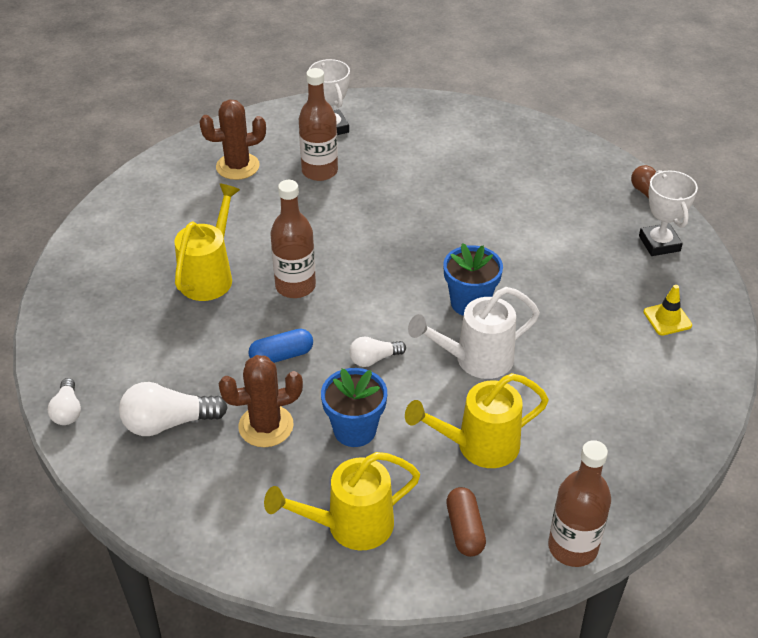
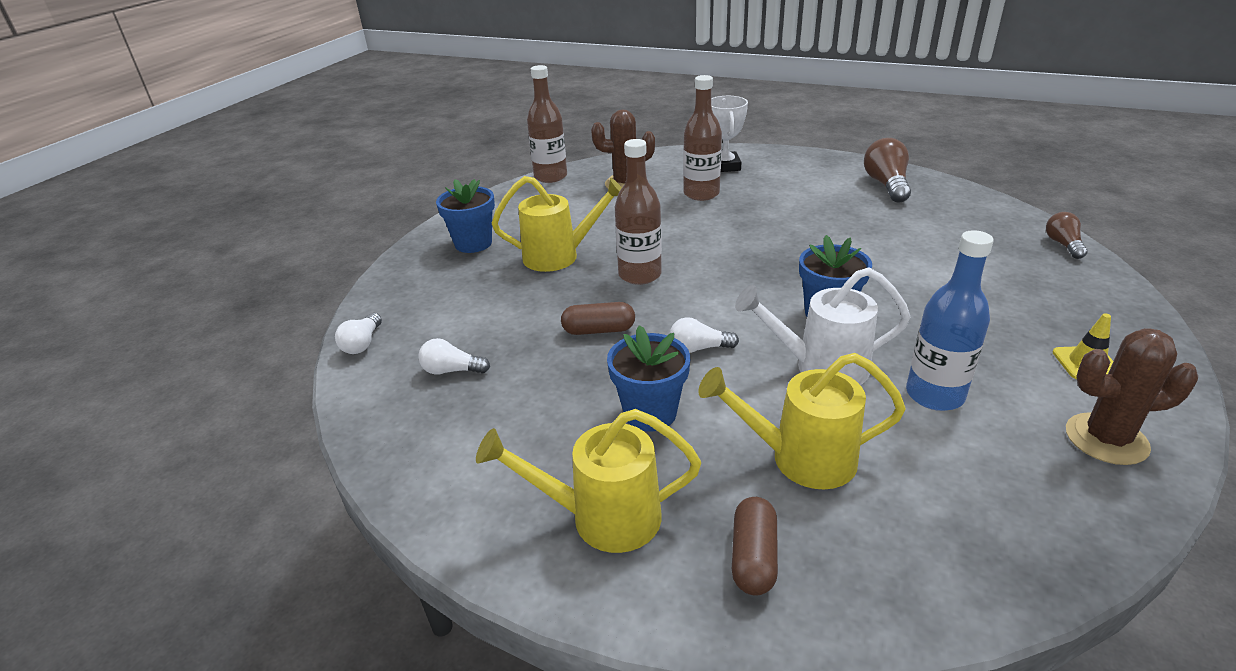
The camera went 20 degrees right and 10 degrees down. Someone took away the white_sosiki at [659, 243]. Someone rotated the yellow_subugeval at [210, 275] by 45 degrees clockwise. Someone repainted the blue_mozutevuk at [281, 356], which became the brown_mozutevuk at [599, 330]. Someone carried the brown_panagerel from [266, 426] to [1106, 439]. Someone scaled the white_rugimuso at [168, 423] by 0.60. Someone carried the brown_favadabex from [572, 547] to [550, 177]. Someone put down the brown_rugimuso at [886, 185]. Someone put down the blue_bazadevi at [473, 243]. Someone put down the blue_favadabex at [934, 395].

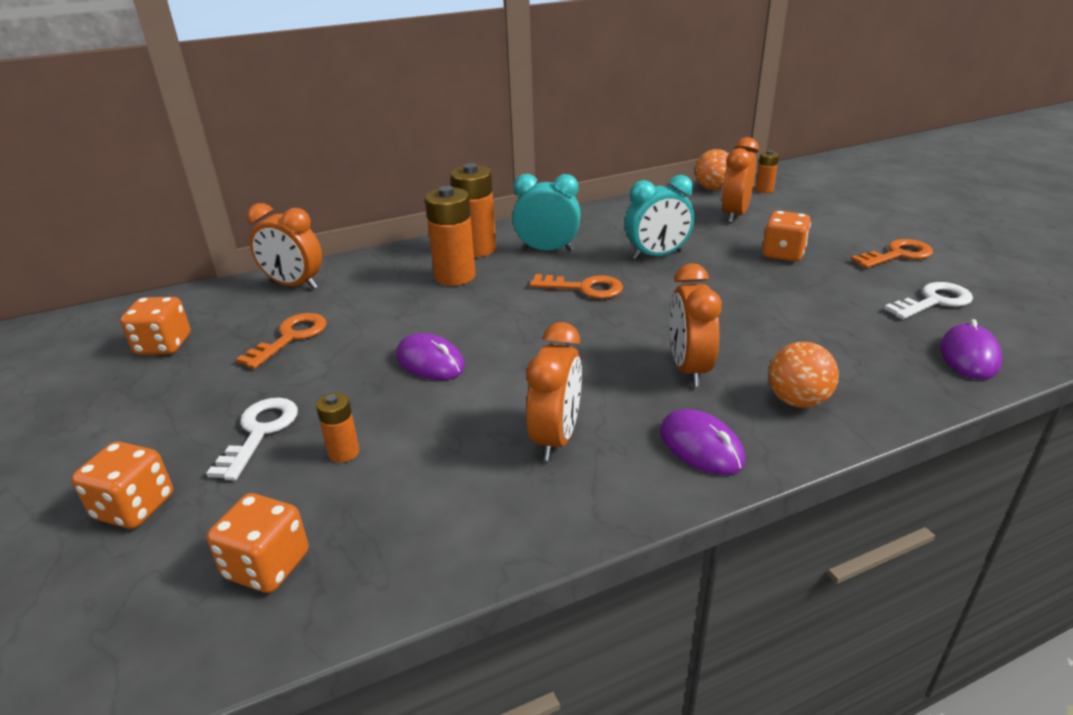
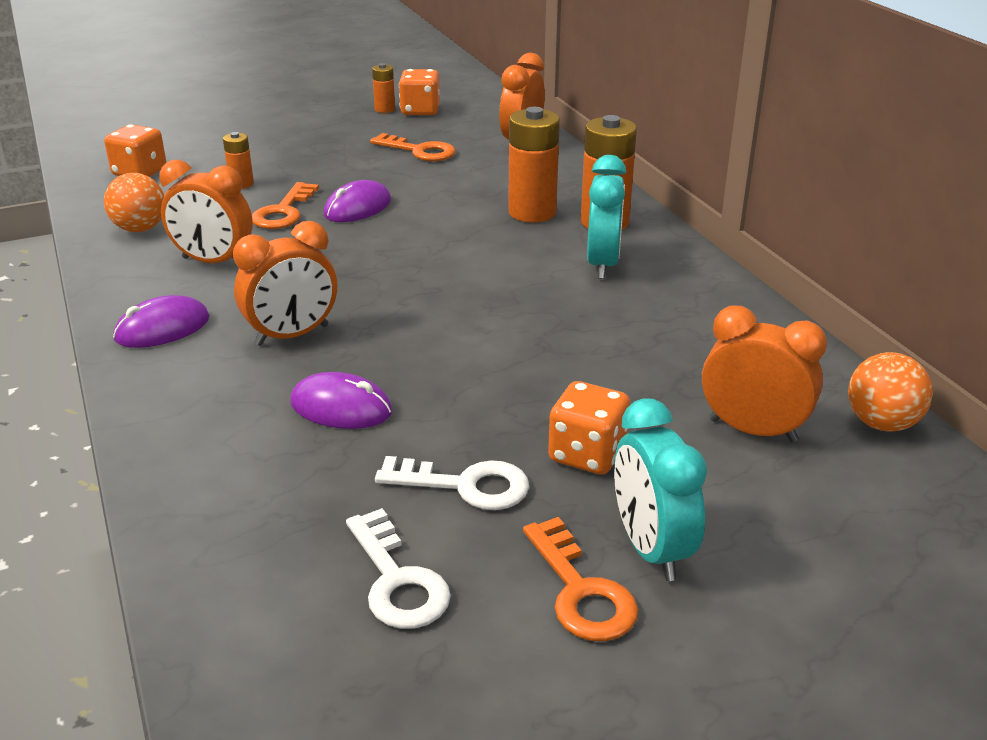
The camera went 90 degrees right and 0 degrees up. Someone carried the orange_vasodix from [764, 190] to [385, 109]. Someone carried the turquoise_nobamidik from [657, 255] to [650, 549]. Someone rotated the orange_nobamidik at [688, 369] by 150 degrees clockwise. Someone carried the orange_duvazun from [584, 288] to [283, 212]. Someone carried the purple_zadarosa from [969, 356] to [341, 407]. Someone carried the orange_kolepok from [797, 401] to [140, 229]. Someone carried the white_duvazun from [260, 432] to [465, 485]. Someone took away the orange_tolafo at [135, 507].

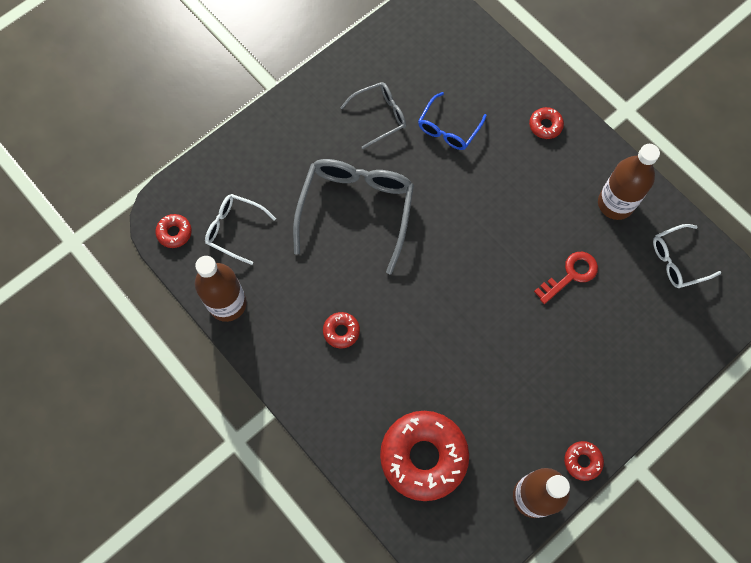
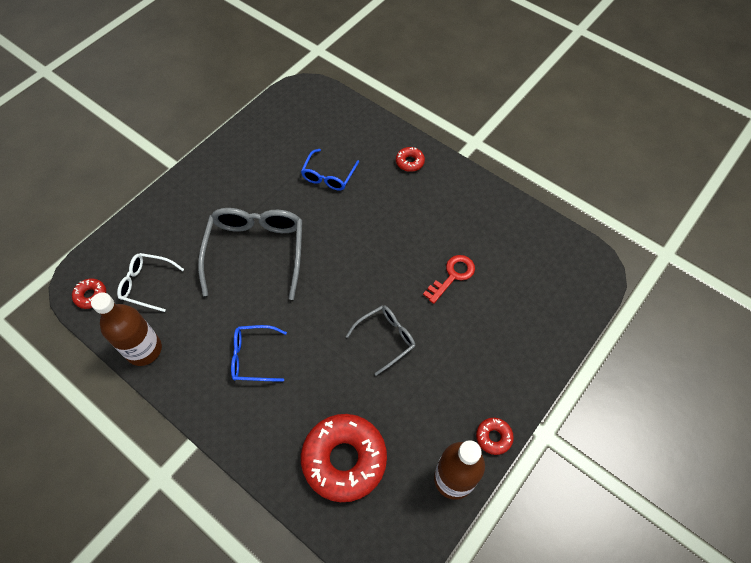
The camera went 10 degrees left and 10 degrees down. Someone carried the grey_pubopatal from [379, 116] to [386, 338]. Someone took away the brown_favadabex at [615, 203]. Someone took away the white_pubopatal at [677, 260]. Someone swapped the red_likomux at [341, 331] for the blue_pubopatal at [253, 357].

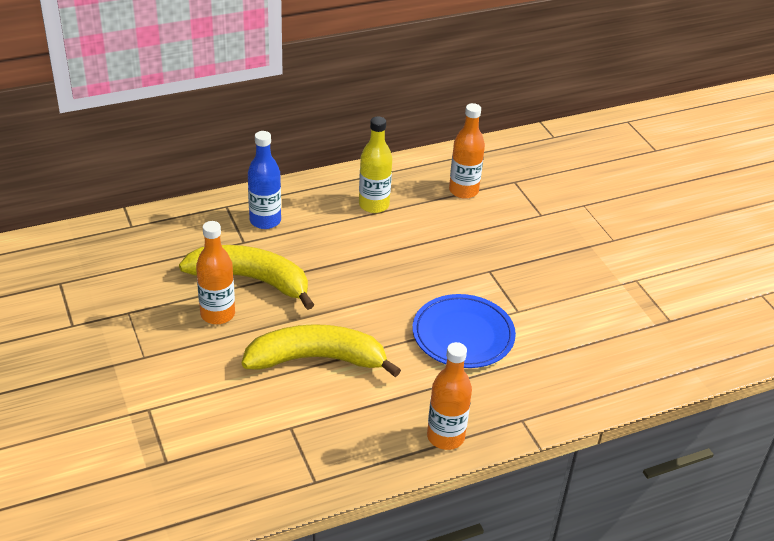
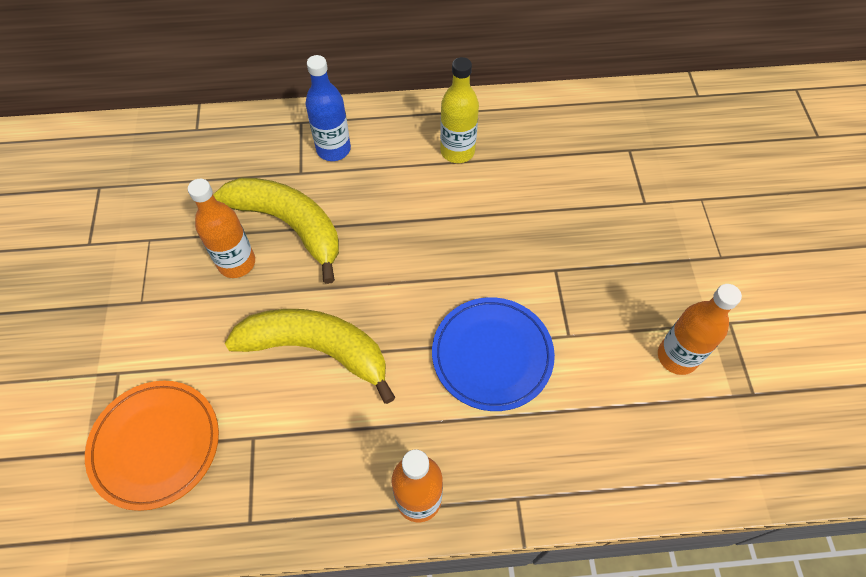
The camera went 20 degrees right and 20 degrees up. Someone carried the orange_favadabex from [463, 191] to [677, 357]. Someone put down the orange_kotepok at [156, 445].

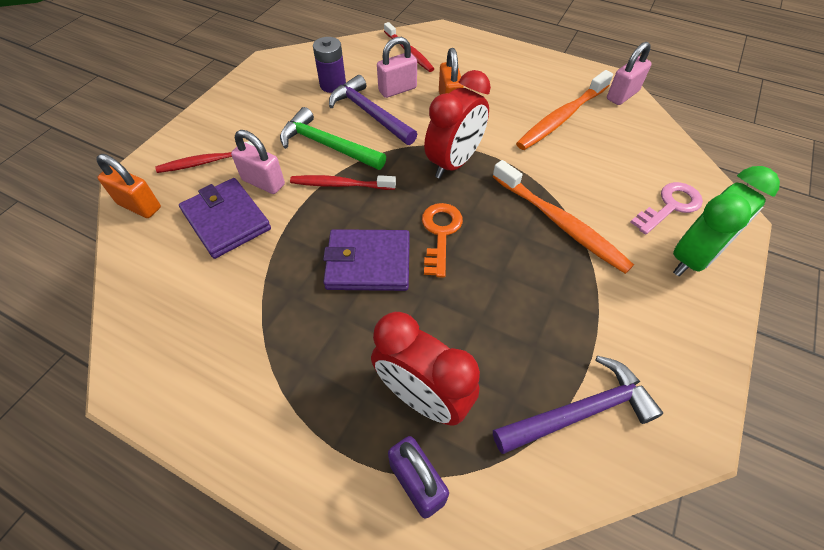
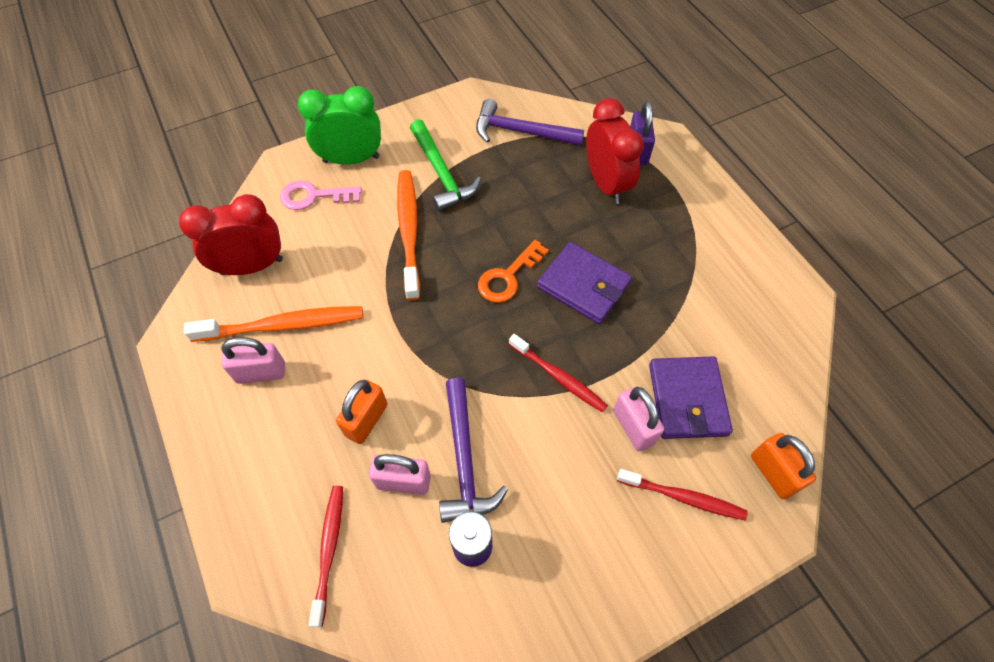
The camera went 145 degrees left and 5 degrees up. Someone carried the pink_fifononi from [622, 95] to [261, 373]. Someone carried the red_nobamidik from [454, 163] to [252, 266]. Someone carried the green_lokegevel from [327, 145] to [441, 173].

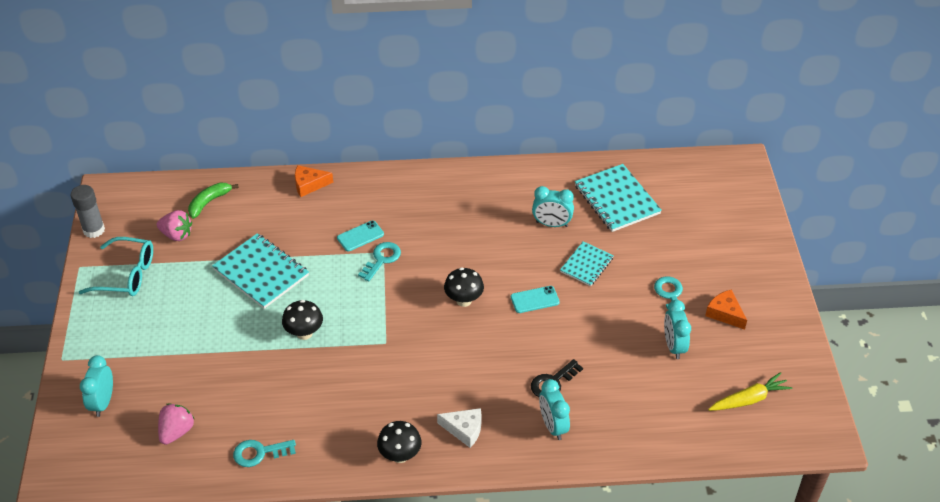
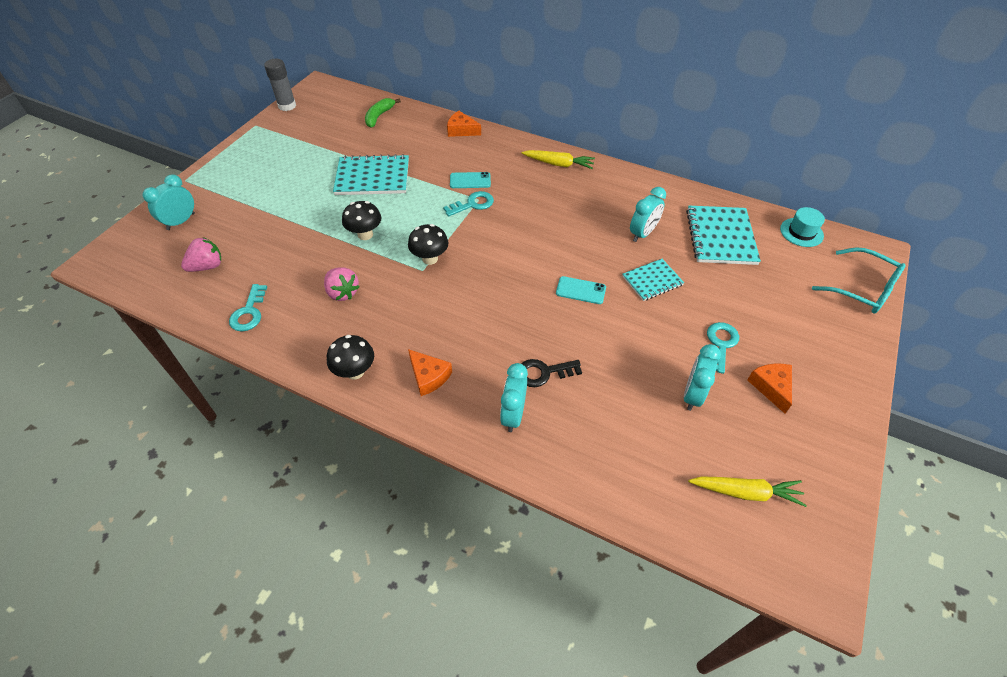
The camera went 30 degrees right and 5 degrees up. Someone rotated the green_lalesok at [209, 202] by 45 degrees counterclockwise. Someone rotated the turquoise_nobamidik at [551, 224] by 90 degrees counterclockwise. Someone carried the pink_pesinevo from [177, 235] to [342, 293]. Someone rotated the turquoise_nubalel at [261, 272] by 75 degrees counterclockwise. Someone carried the turquoise_pubopatal from [127, 275] to [863, 289]. Someone carried the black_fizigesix from [464, 300] to [430, 259]. Someone repainted the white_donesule at [464, 429], which became the orange_donesule at [428, 376]. Someone rotated the turquoise_duvazun at [259, 453] by 105 degrees counterclockwise. Someone put down the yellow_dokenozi at [559, 164]. Someone put down the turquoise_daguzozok at [801, 232].

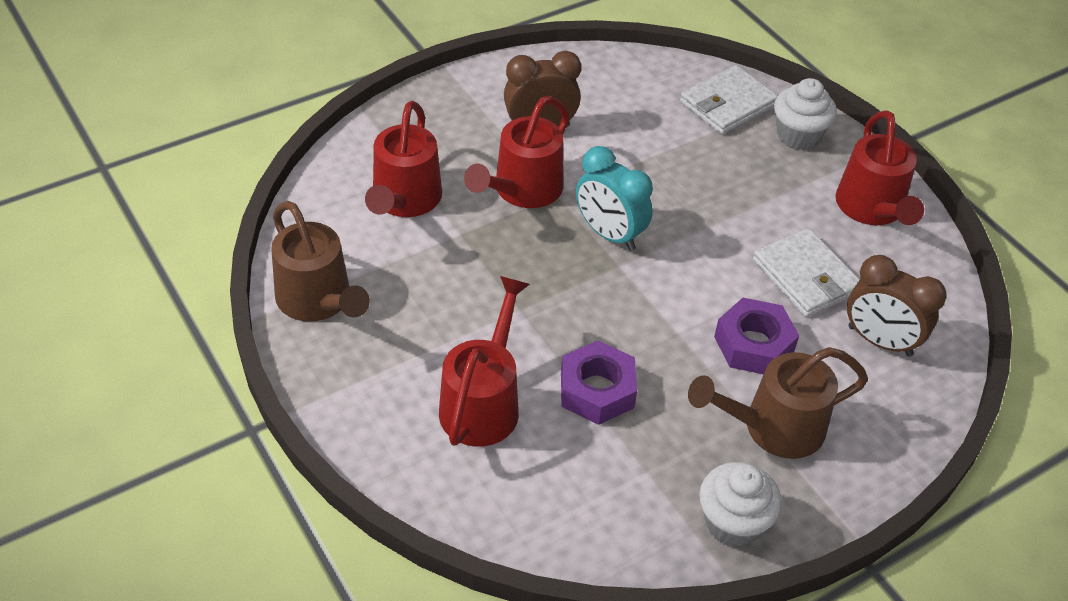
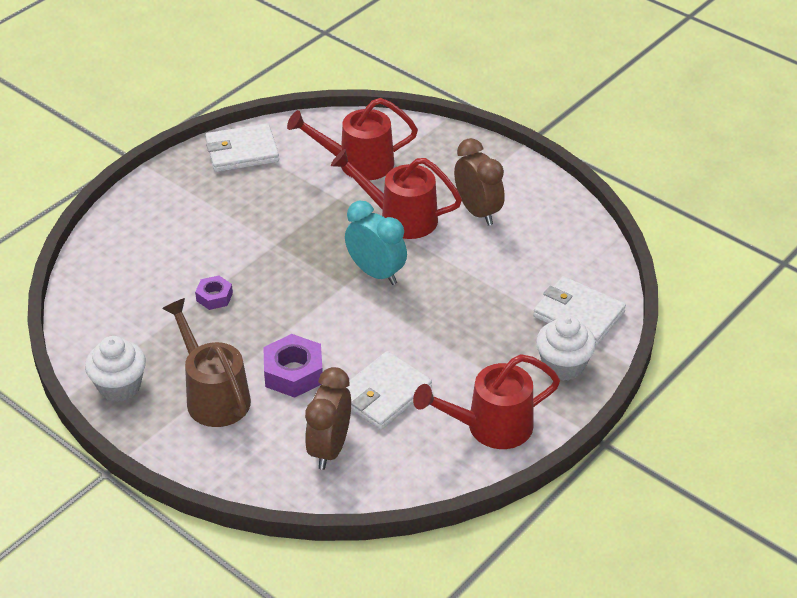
The camera went 75 degrees right and 5 degrees down. Someone rotated the turquoise_nobamidik at [609, 234] by 105 degrees clockwise. Someone swapped the brown_subugeval at [319, 302] for the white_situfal at [242, 151]. Someone took away the red_subugeval at [483, 401]. Someone scaled the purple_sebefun at [597, 390] by 0.59.

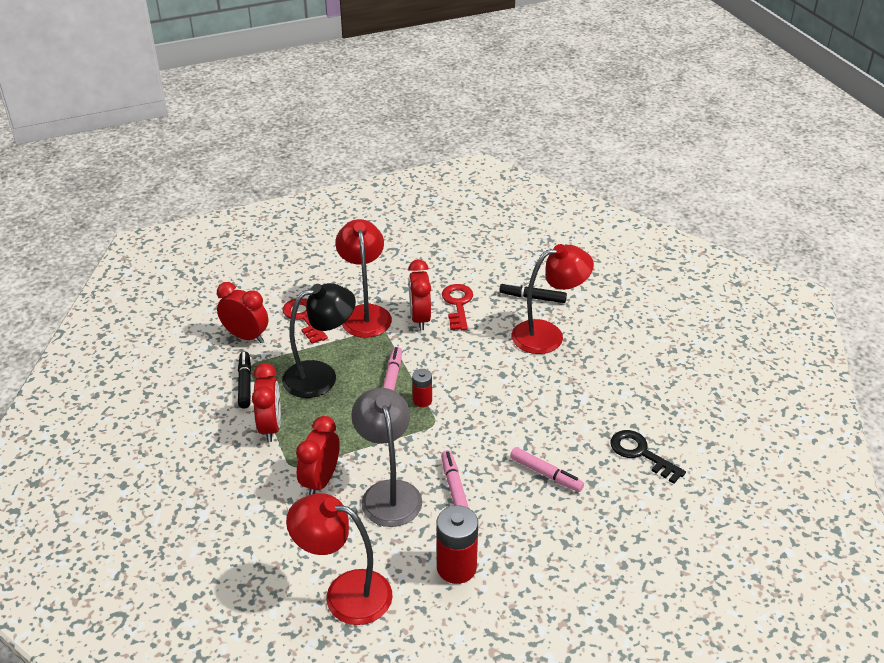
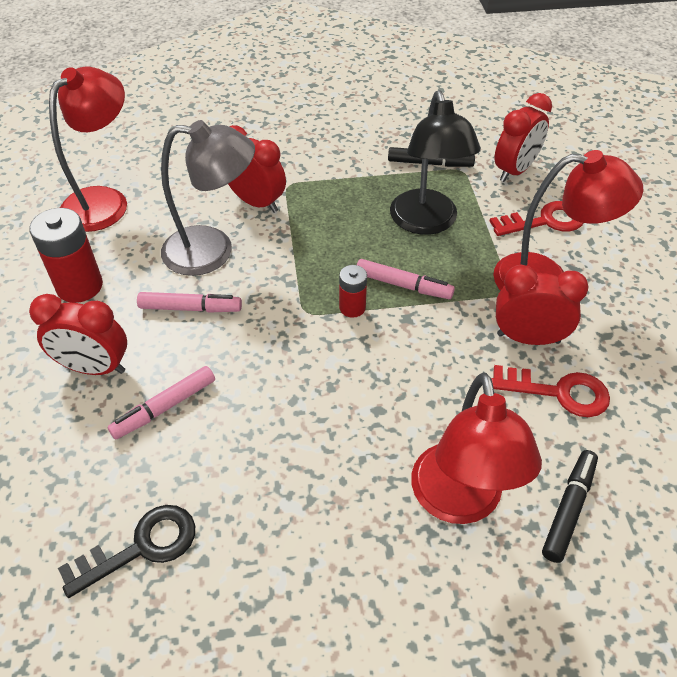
The camera went 105 degrees right and 10 degrees up. Someone carried the red_nobamidik from [270, 427] to [94, 368].

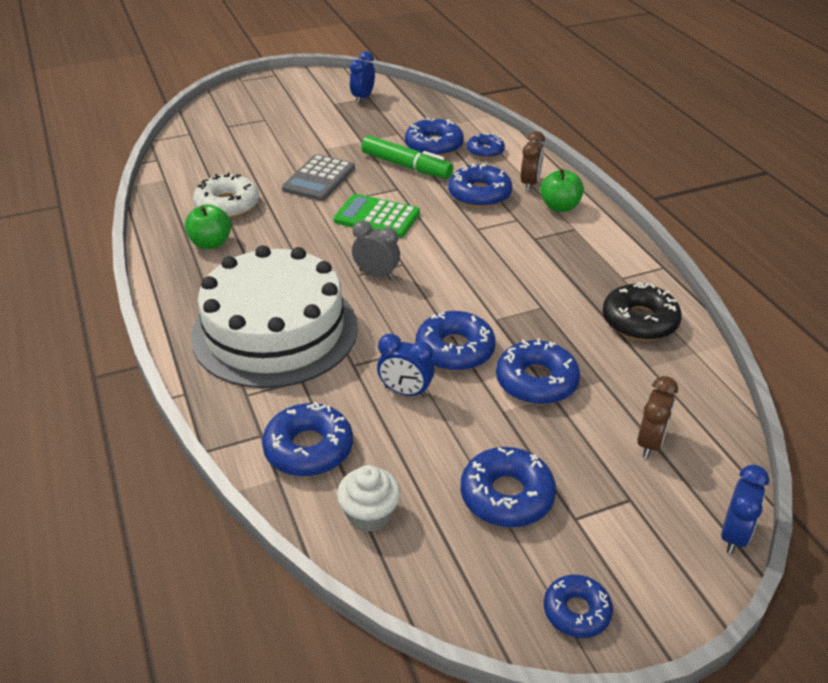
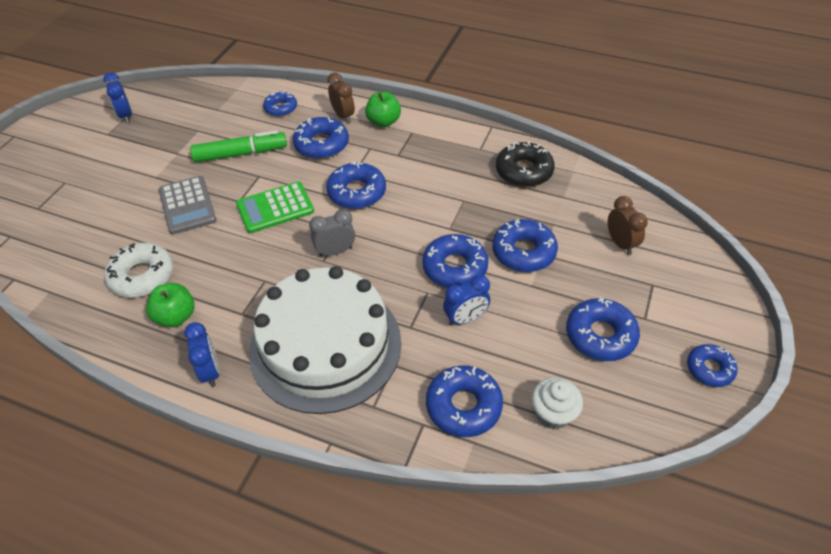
The camera went 45 degrees left and 10 degrees up. Someone carried the blue_likomux from [434, 146] to [357, 192]. Someone carried the blue_nobamidik from [734, 535] to [210, 371].

